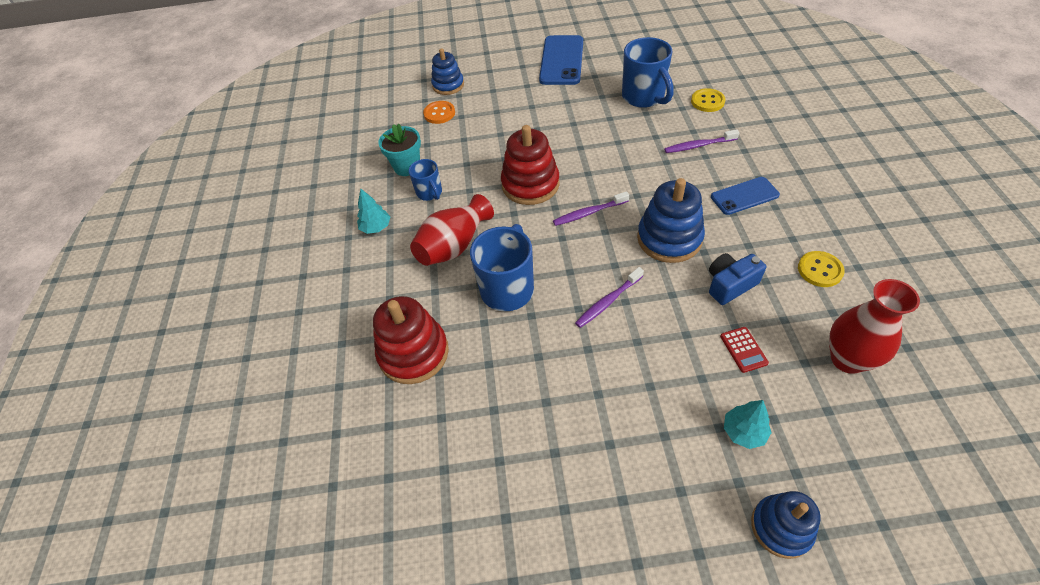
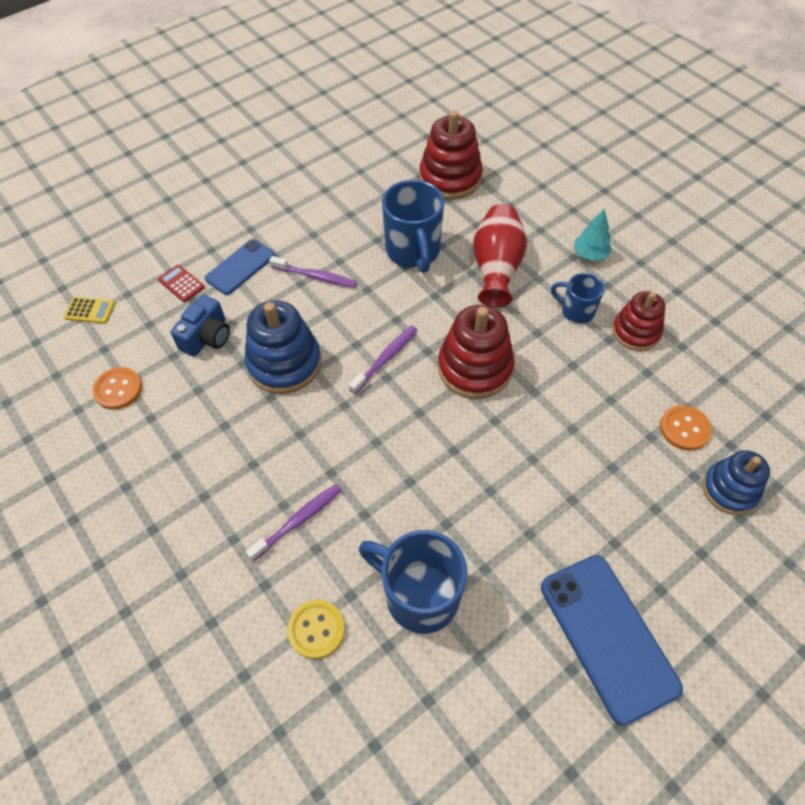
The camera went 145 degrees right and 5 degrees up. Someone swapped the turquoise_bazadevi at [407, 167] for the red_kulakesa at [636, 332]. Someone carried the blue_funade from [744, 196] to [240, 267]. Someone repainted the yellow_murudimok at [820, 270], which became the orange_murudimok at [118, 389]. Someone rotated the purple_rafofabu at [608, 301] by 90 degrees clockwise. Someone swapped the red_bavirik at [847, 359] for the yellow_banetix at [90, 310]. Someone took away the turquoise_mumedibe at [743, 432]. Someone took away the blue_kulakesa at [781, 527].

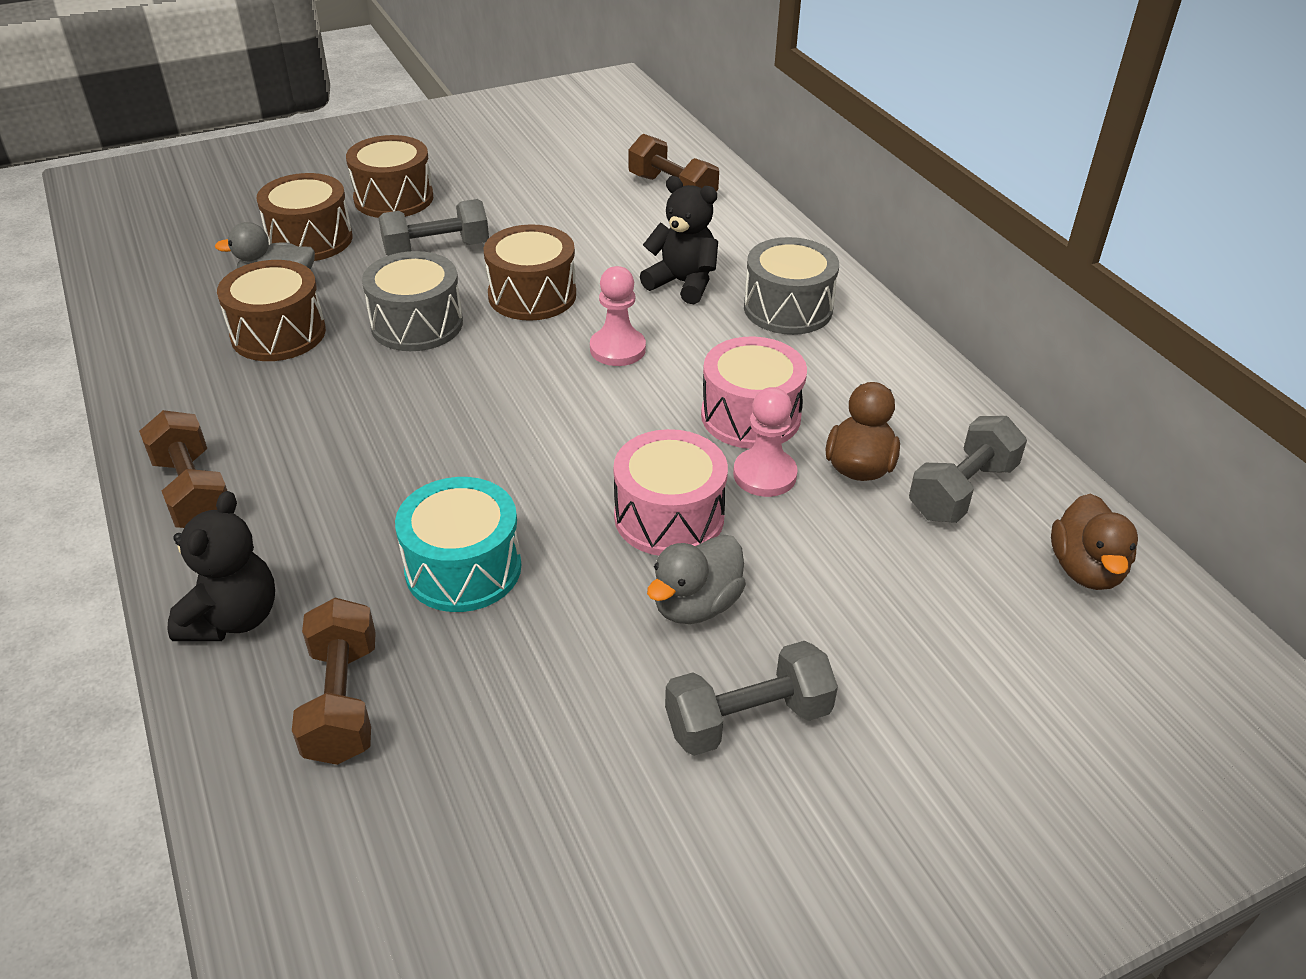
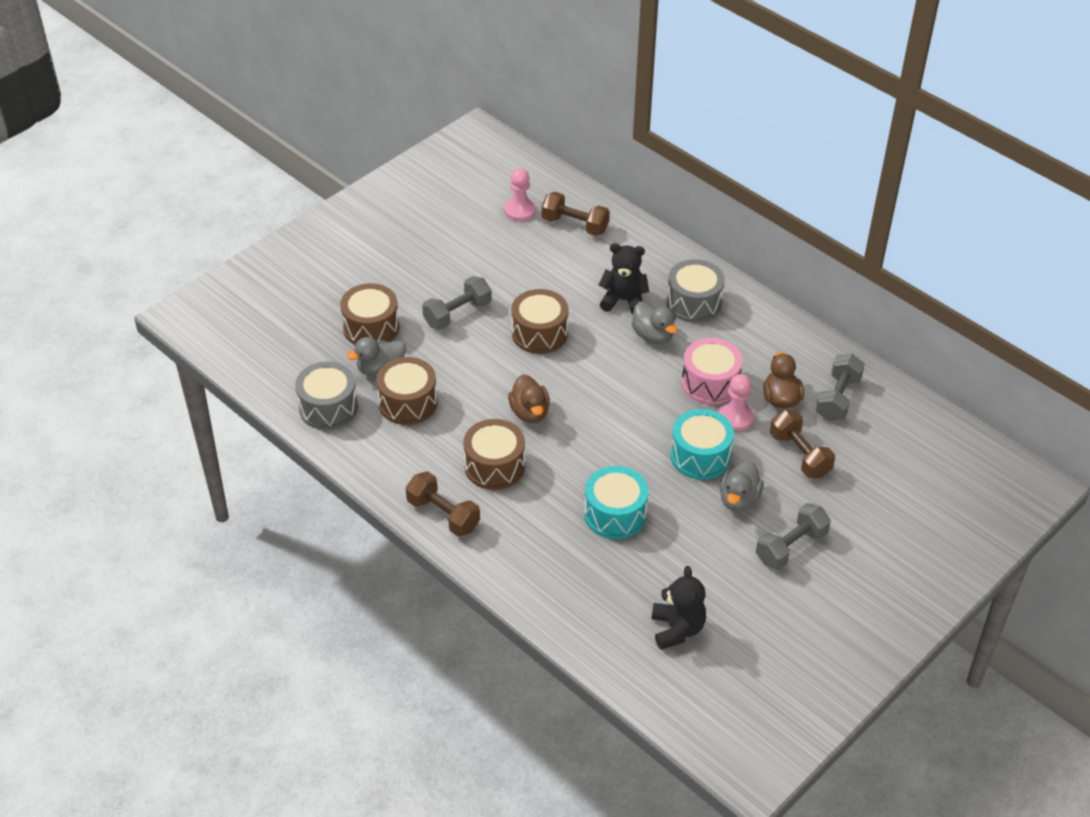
The camera went 20 degrees left and 5 degrees up. Someone carried the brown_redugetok from [393, 198] to [494, 466]. Someone carried the grey_redugetok from [417, 324] to [328, 407]. Someone carried the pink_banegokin from [617, 349] to [520, 211]. Someone repainted the pink_redugetok at [669, 517], which became the turquoise_redugetok at [700, 456]. Someone carried the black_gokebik from [233, 618] to [677, 629]. Someone carried the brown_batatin from [1085, 569] to [530, 412]. Someone carried the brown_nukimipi from [342, 702] to [800, 455]. Someone put down the grey_batatin at [653, 335].

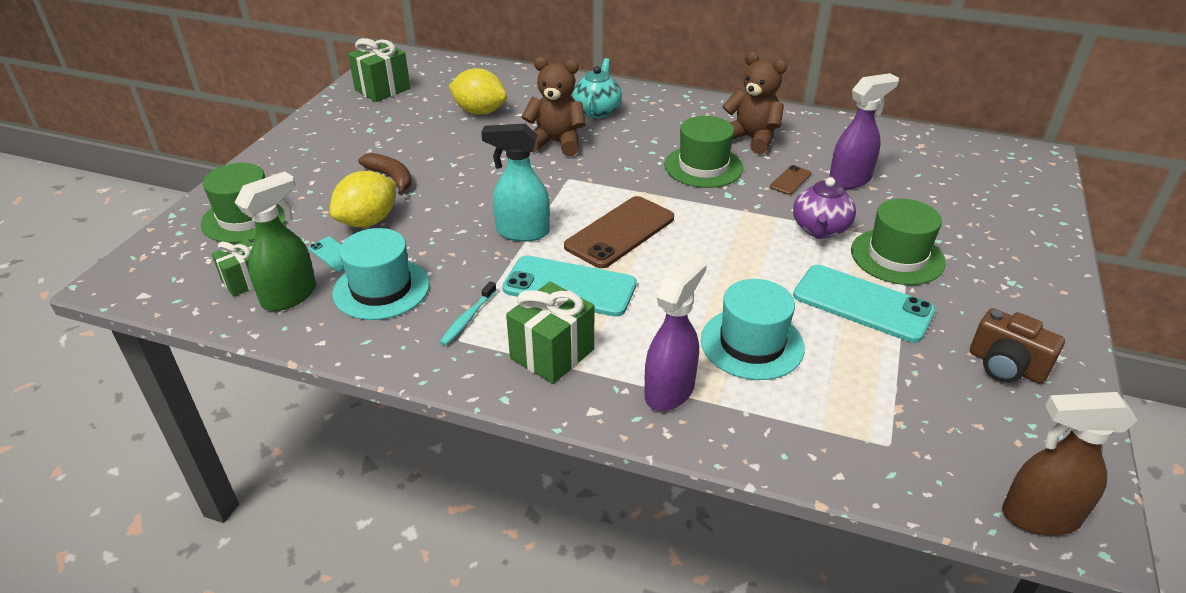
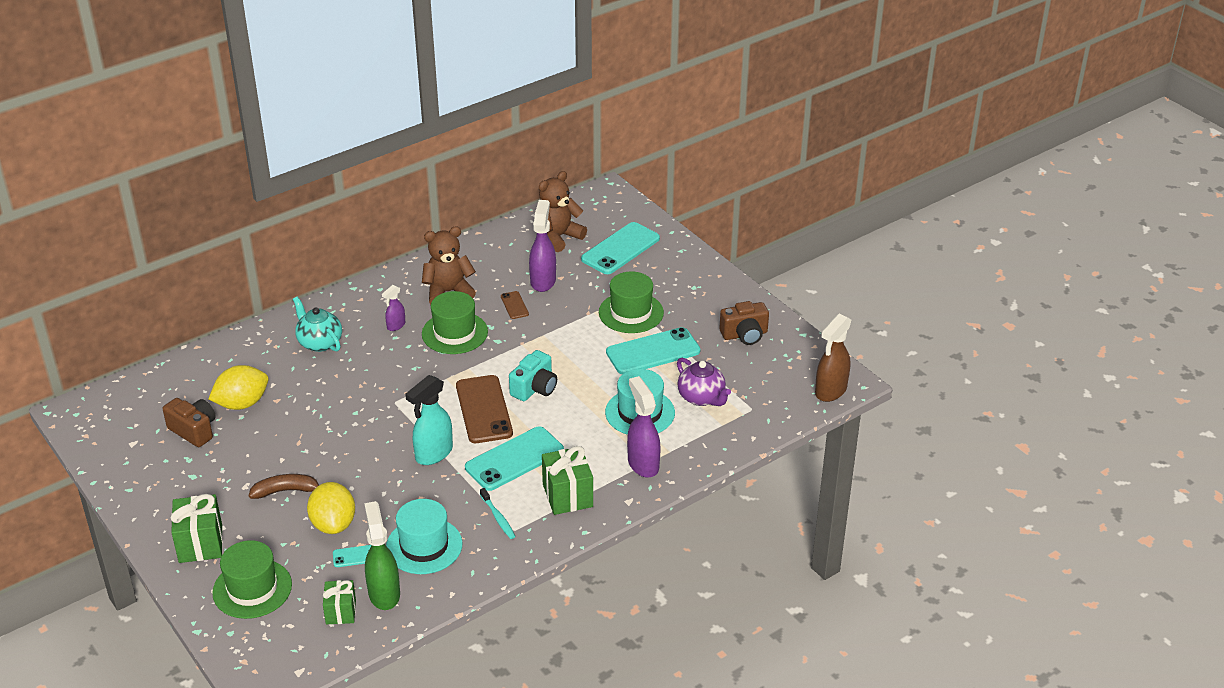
The camera went 55 degrees left and 0 degrees up. Someone carried the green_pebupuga from [382, 89] to [200, 543]. Someone carried the brown_gokebik from [556, 143] to [558, 237]. Someone carried the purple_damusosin from [820, 229] to [701, 398]. Someone put down the turquoise_funade at [620, 249]. Someone put down the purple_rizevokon at [396, 326]. Someone put down the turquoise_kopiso at [534, 388]. Someone put down the brown_kopiso at [194, 430].

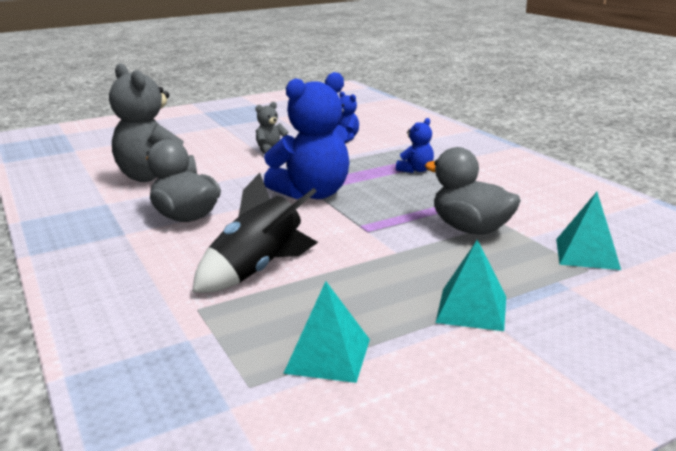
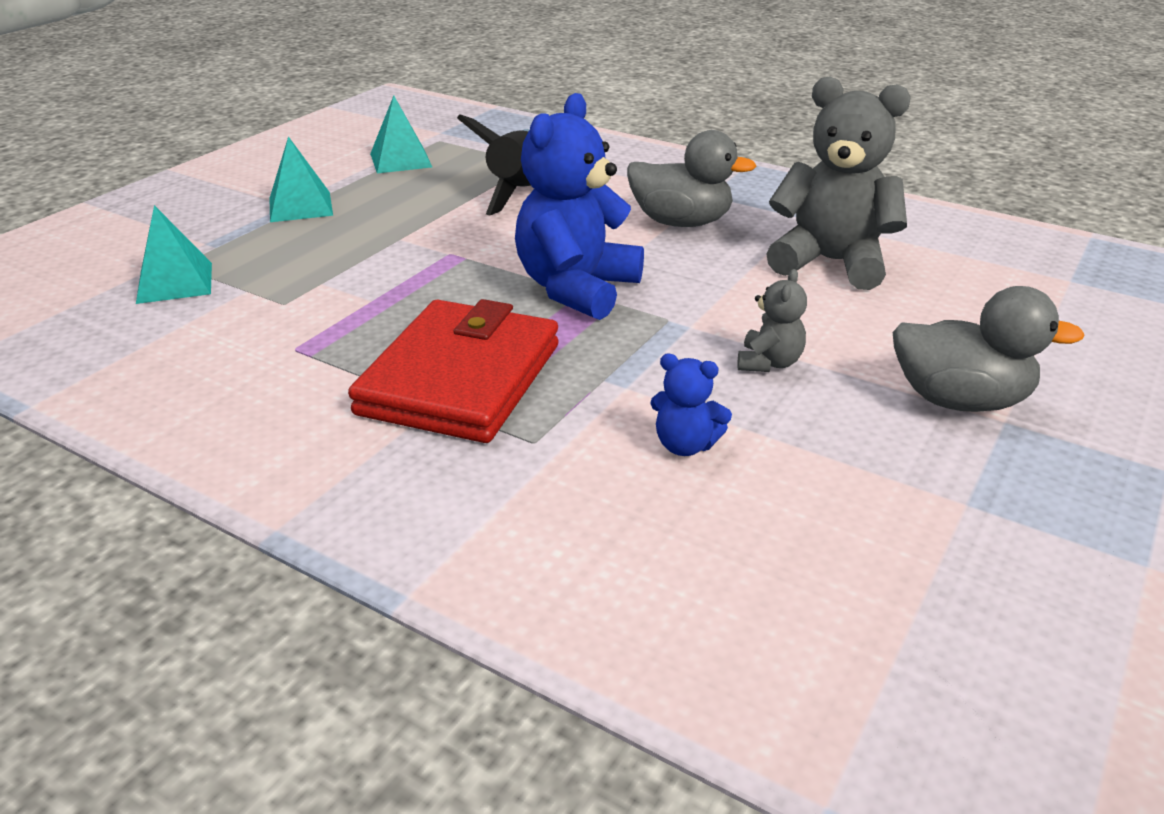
The camera went 150 degrees right and 10 degrees up. Someone swapped the blue_gokebik at [416, 170] for the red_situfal at [460, 379]. Someone carried the grey_batatin from [470, 229] to [959, 400].

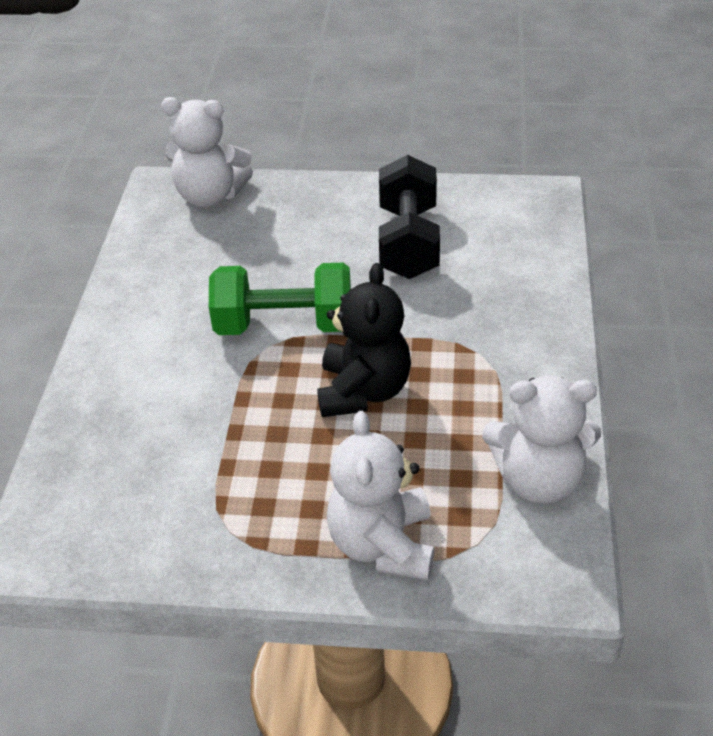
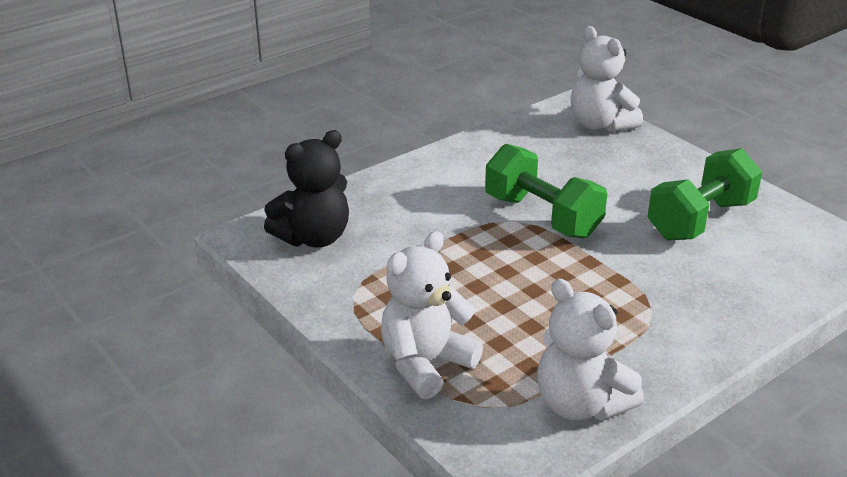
The camera went 45 degrees right and 10 degrees down. Someone repainted the black_nukimipi at [408, 242], which became the green_nukimipi at [700, 220]. Someone carried the black_gokebik from [363, 391] to [314, 238].

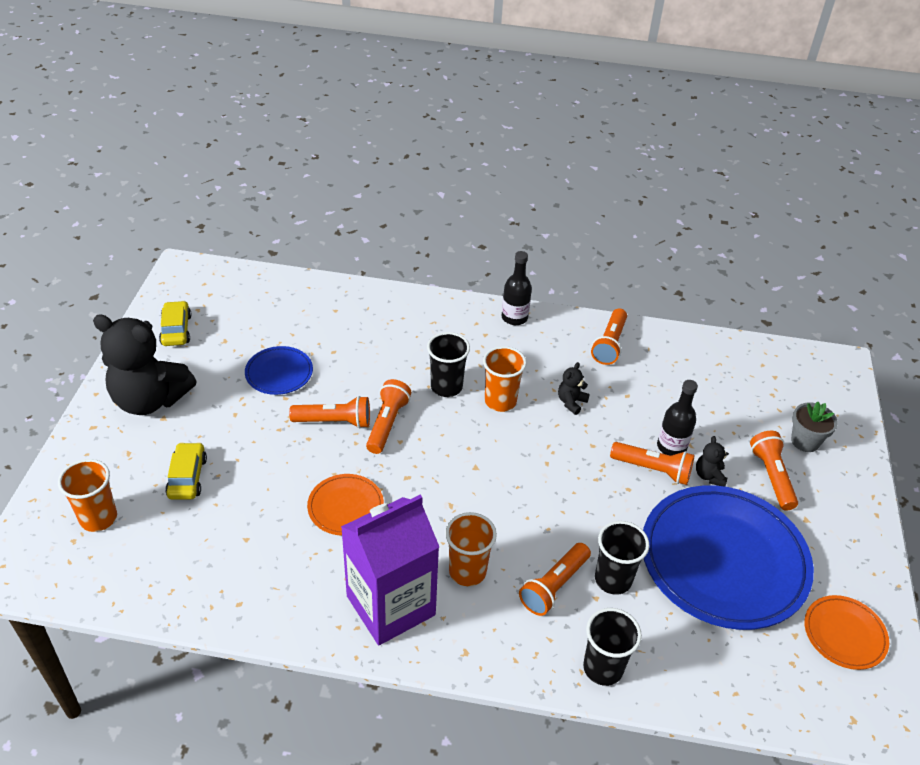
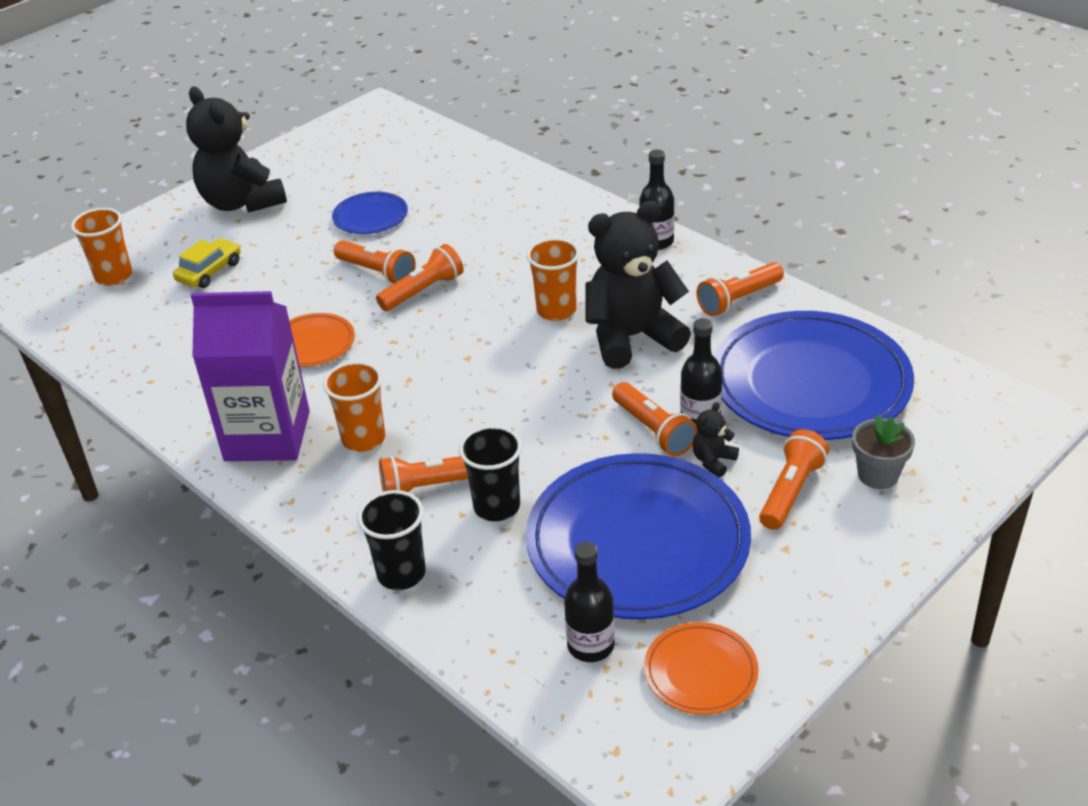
The camera went 40 degrees right and 5 degrees down. Someone took away the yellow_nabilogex at [176, 330]. Someone took away the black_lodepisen at [446, 387]. Someone scaled the black_gokebik at [571, 402] by 2.45. Someone put down the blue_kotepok at [810, 383]. Someone put down the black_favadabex at [590, 645].

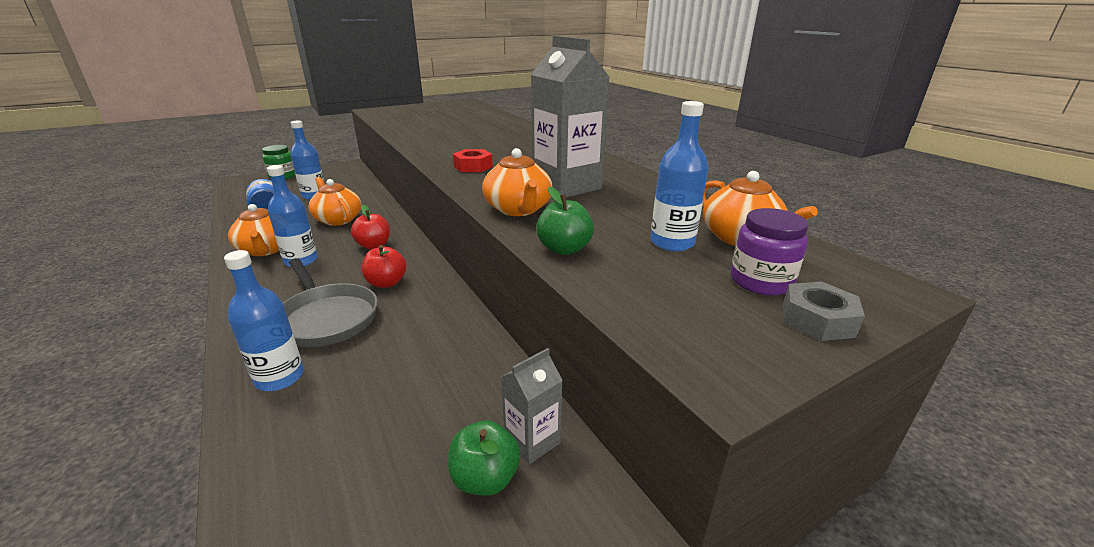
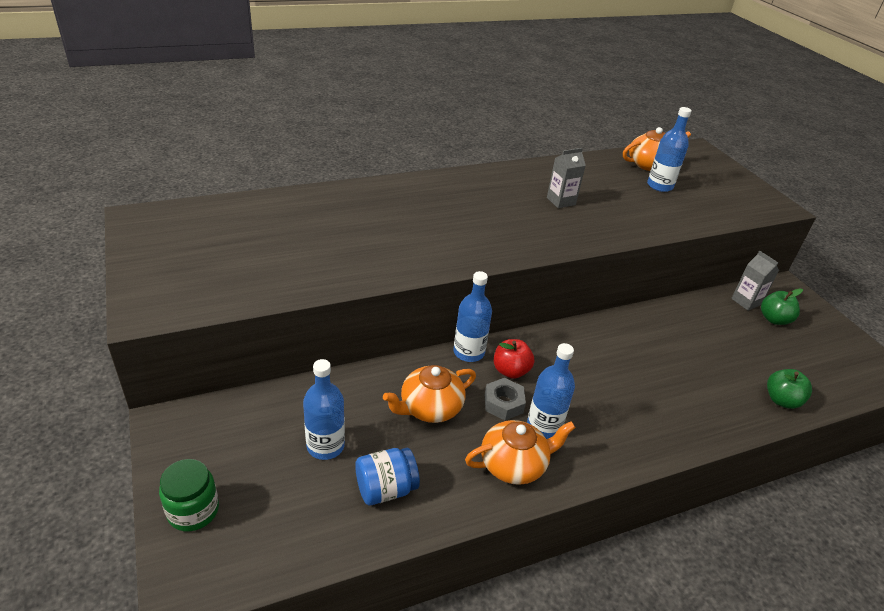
The camera went 85 degrees left and 10 degrees up. Someone scaled the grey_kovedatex at [566, 186] by 0.51. Someone took away the orange_damusosin at [518, 209]. Someone took away the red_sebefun at [473, 166]. Someone carried the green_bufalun from [564, 249] to [781, 400]. Someone took away the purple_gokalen at [761, 281]. Someone took away the red_bufalun at [386, 283]. Someone carried the blue_favadabex from [279, 377] to [469, 352]. Someone took away the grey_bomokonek at [327, 317]. Someone carried the grey_sebefun from [817, 320] to [503, 403].

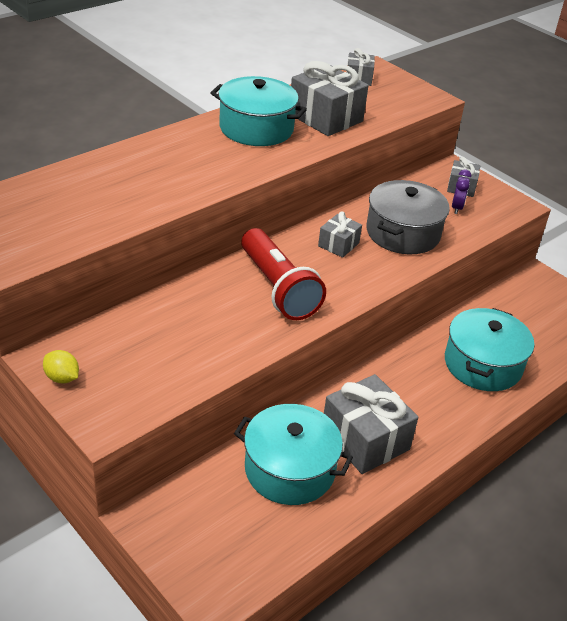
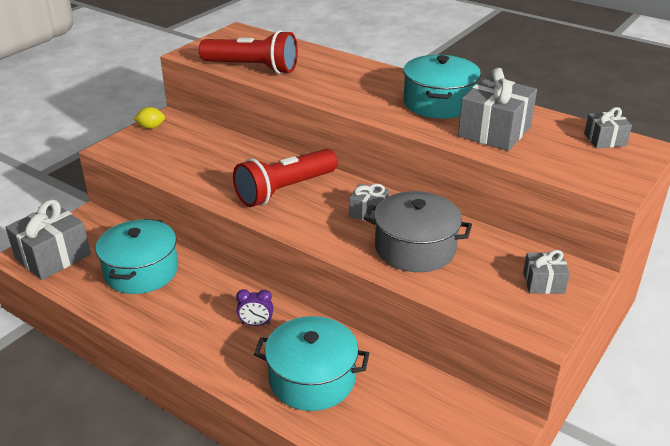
The camera went 80 degrees right and 5 degrees down. Someone carried the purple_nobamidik from [457, 208] to [256, 324]. Someone rotated the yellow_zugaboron at [62, 378] by 60 degrees clockwise. Someone carried the grey_pebupuga from [365, 439] to [53, 256]. Someone put down the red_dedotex at [253, 68].

